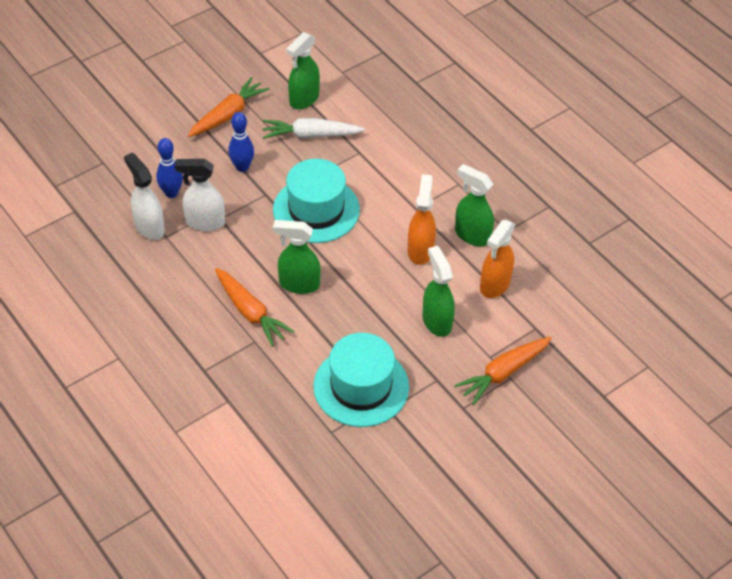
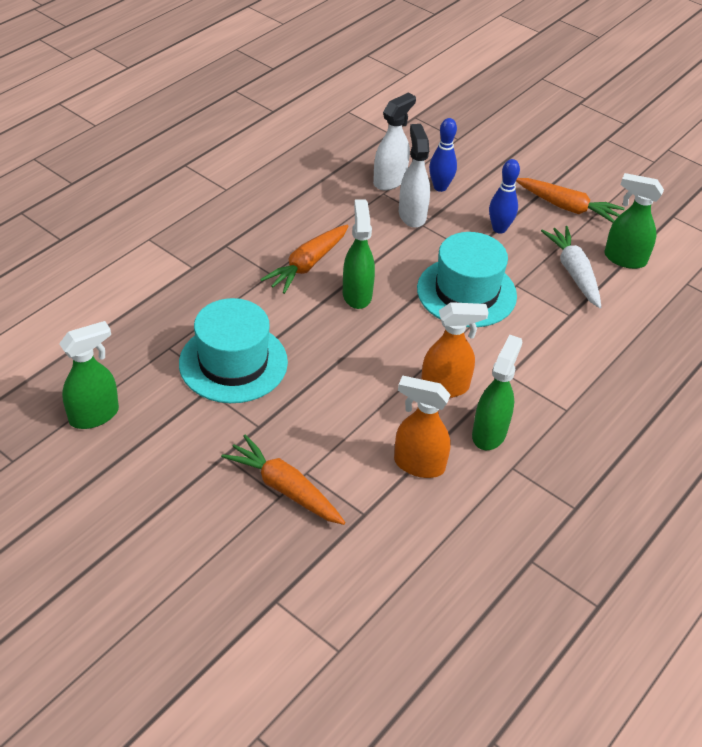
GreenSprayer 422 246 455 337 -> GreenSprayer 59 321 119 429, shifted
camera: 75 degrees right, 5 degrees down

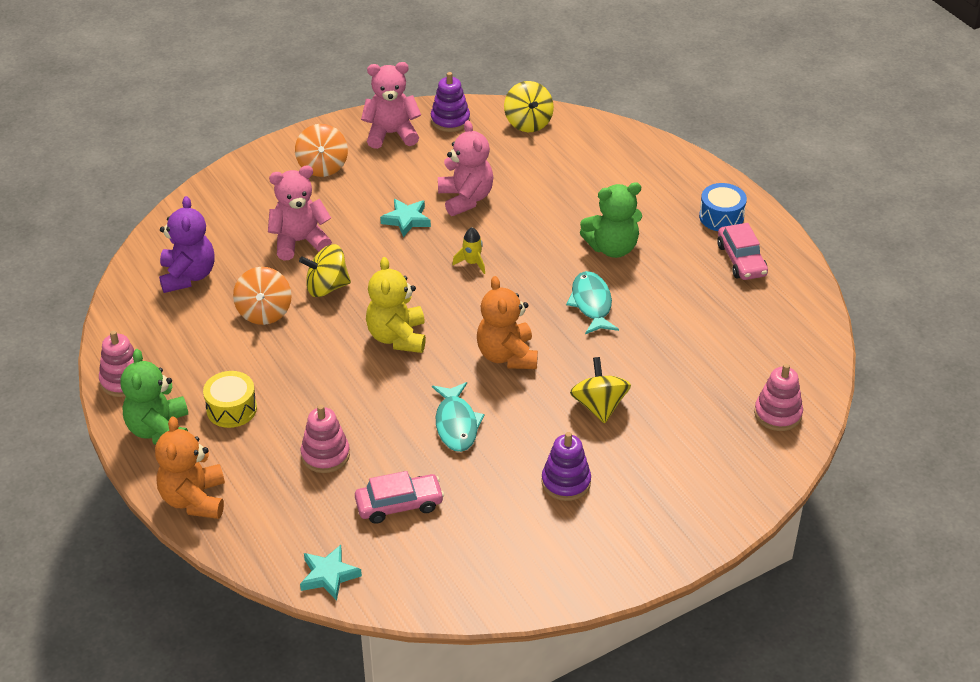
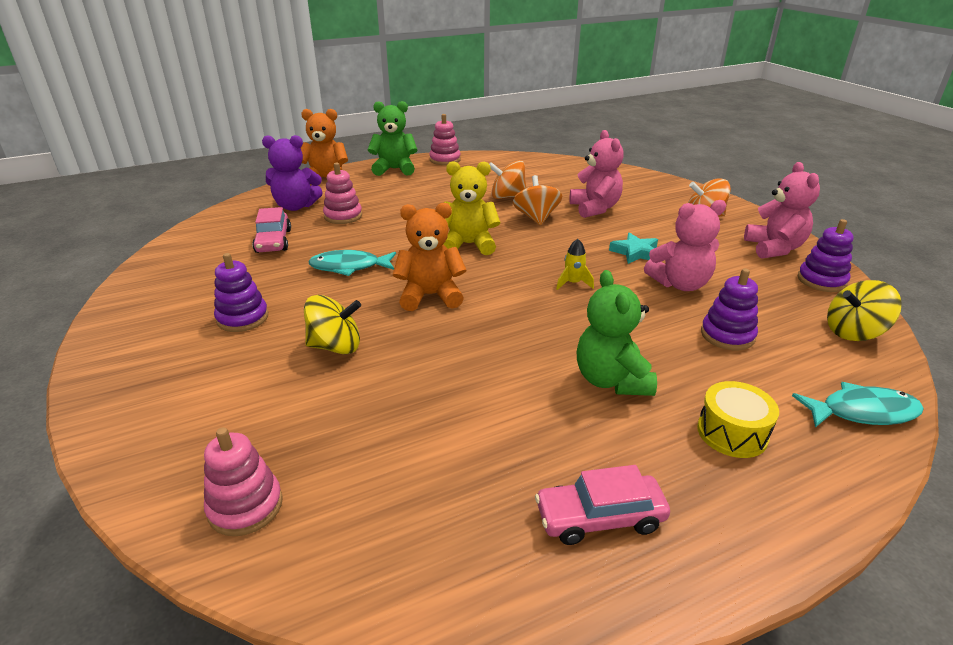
PurpleTeddy 159 196 215 293 -> PurpleTeddy 262 135 323 211, shifted
GoldenWhirligig 299 244 351 297 -> OrangeColouredWhirligig 513 175 562 226
GoldenDrum 203 371 257 428 -> GoldenDrum 697 381 779 458, shifted
none -> PurpleRingStacker 701 268 758 351
AquaToyFish 566 271 619 334 -> AquaToyFish 792 382 924 428, shifted
AquaStarShape 300 545 362 601 -> none
BlueDrum 699 183 747 231 -> none
camera: 95 degrees right, 10 degrees down

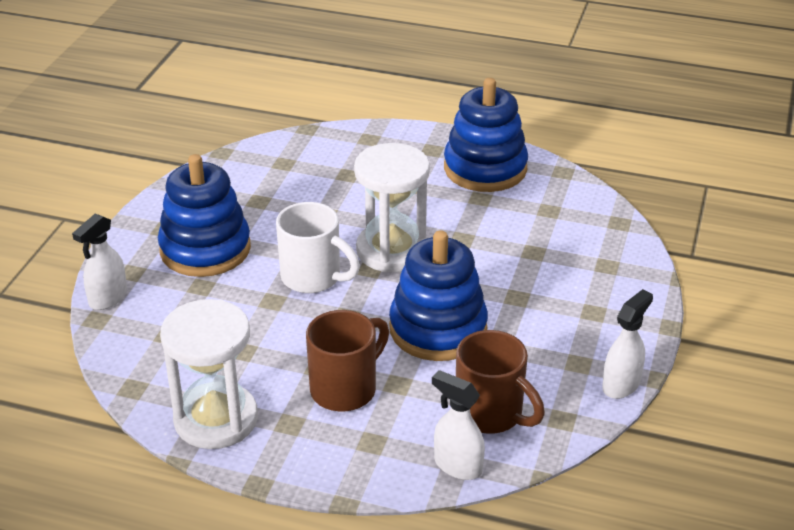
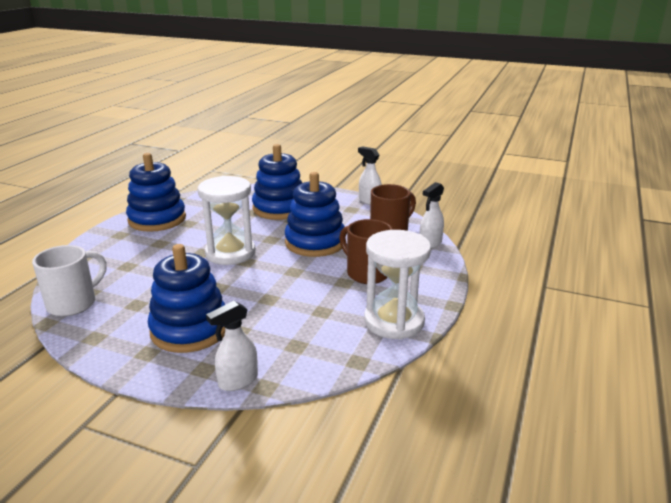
PureWhiteTeaMug 276 202 360 293 -> PureWhiteTeaMug 32 245 107 317, shifted
PureWhiteSprayer 72 214 127 310 -> PureWhiteSprayer 206 301 258 391, 105 degrees clockwise
none -> BlueRingStacker 252 144 302 220
camera: 85 degrees left, 10 degrees down

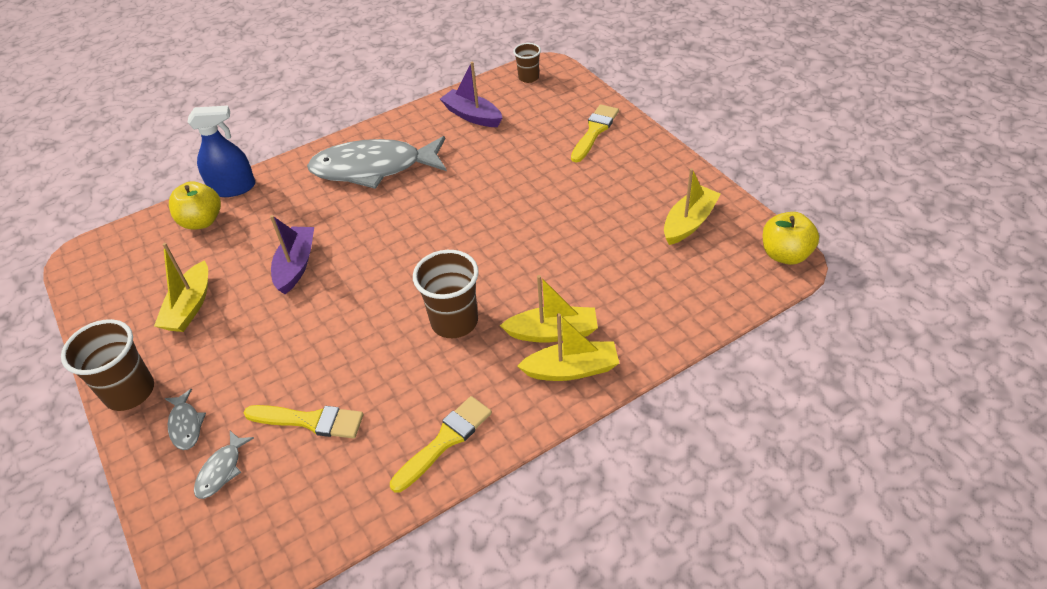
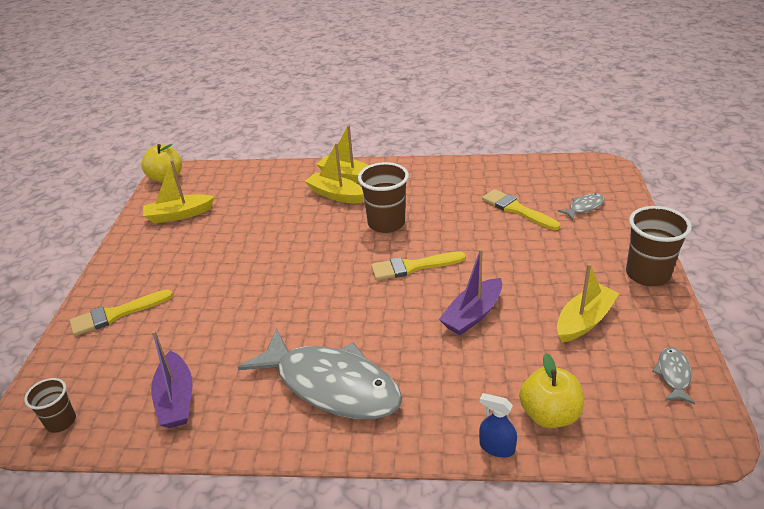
GoldenPaintbrush 390 396 492 493 -> GoldenPaintbrush 371 251 466 280, shifted
BlueSprayer 188 106 255 197 -> BlueSprayer 479 393 517 457, x0.57
GrayToyFish 164 389 206 450 -> GrayToyFish 652 347 695 404, shifted
camera: 145 degrees left, 10 degrees down

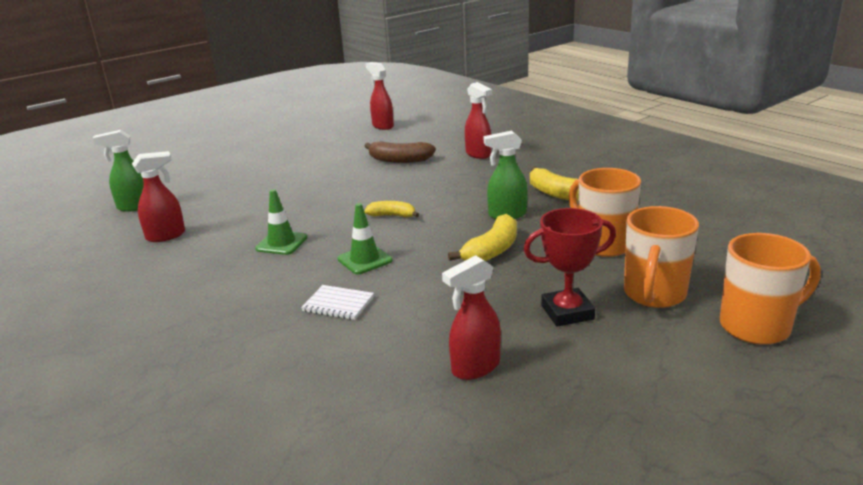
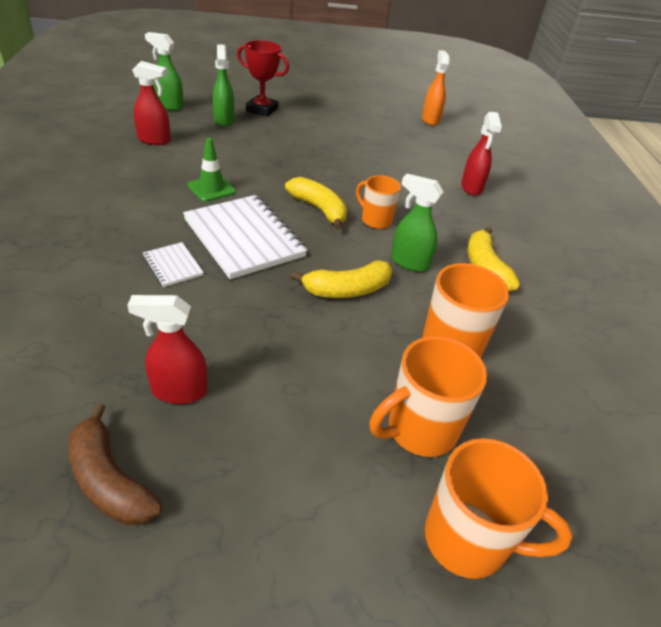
BrownBananaFruit 365 141 436 163 -> BrownBananaFruit 68 403 162 525, shifted
GreenSafetyCone 338 203 392 274 -> PureWhiteExerciseBook 183 195 307 279
none -> GreenSprayer 213 44 234 127
ScarletAwardCup 524 208 616 327 -> ScarletAwardCup 237 40 289 117, shifted
GoldenBananaFruit 364 201 419 217 -> GoldenBananaFruit 285 177 347 230, x1.57
none -> OrangeColouredTeaMug 356 175 401 229
ScarletSprayer 366 62 394 130 -> OrangeColouredSprayer 422 50 450 126
camera: 30 degrees right, 15 degrees up

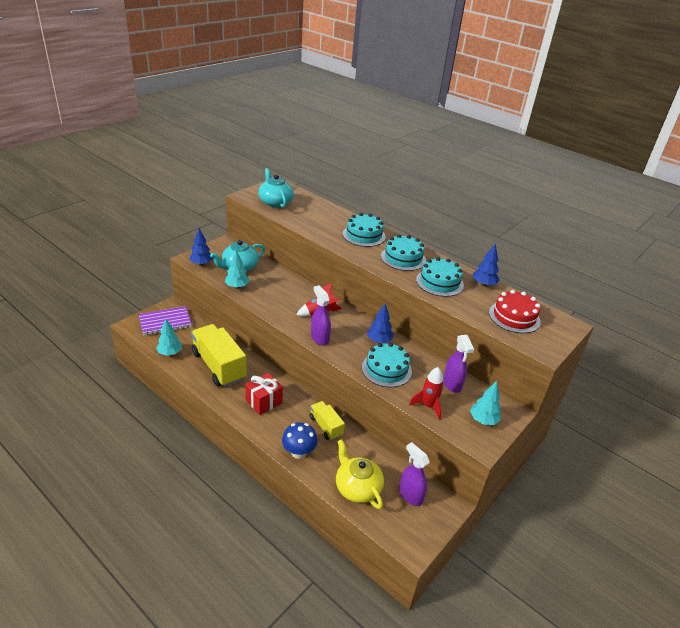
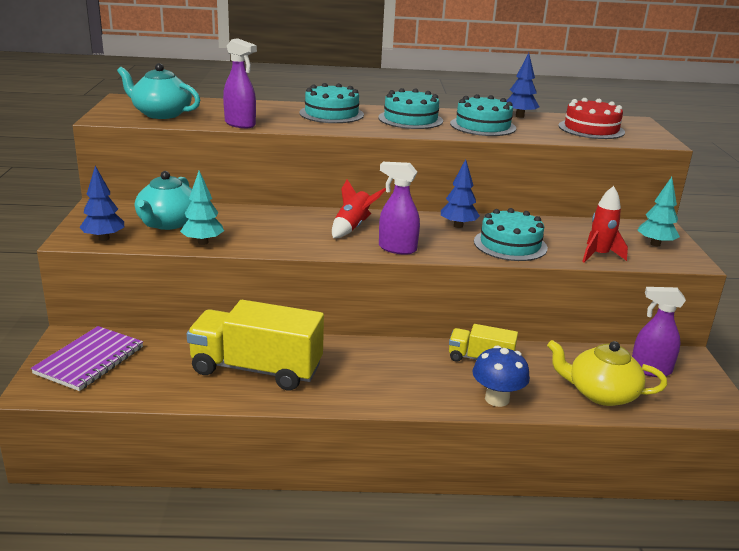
PurpleSprayer 443 335 474 393 -> PurpleSprayer 223 38 257 128, shifted
AquaTree 156 318 182 356 -> none
ScarletPresent 245 373 283 415 -> none
camera: 40 degrees left, 10 degrees down

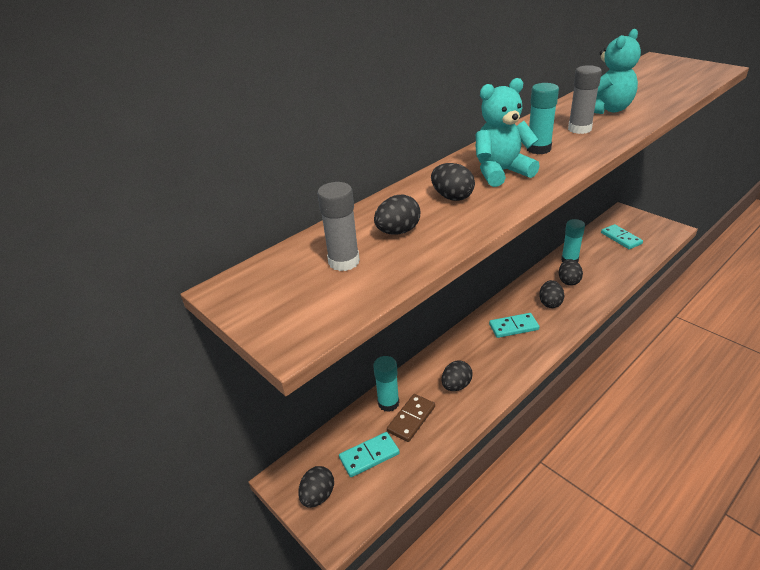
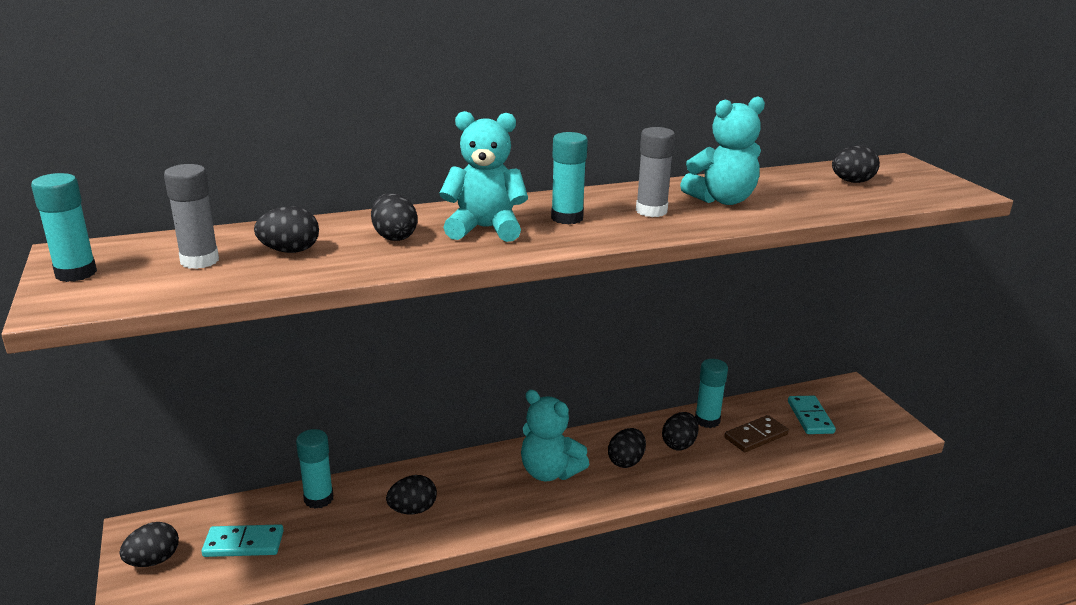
none -> AquaGlue 31 173 97 282
AquaDominoTile 489 313 539 338 -> AquaTeddy 521 390 589 482
BrownDominoTile 387 394 435 442 -> BrownDominoTile 724 415 789 452, shifted
none -> BlackEggShape 832 145 880 183
camera: 20 degrees right, 10 degrees down

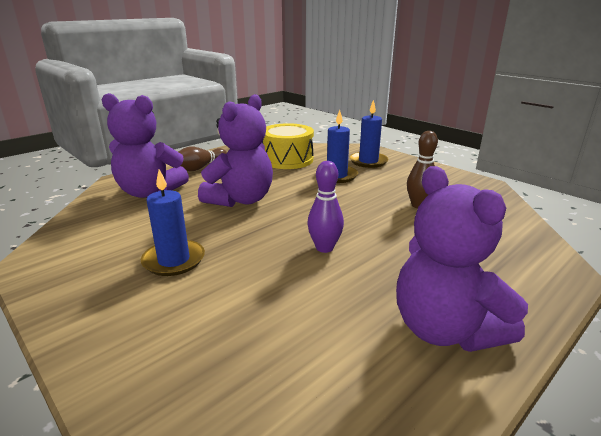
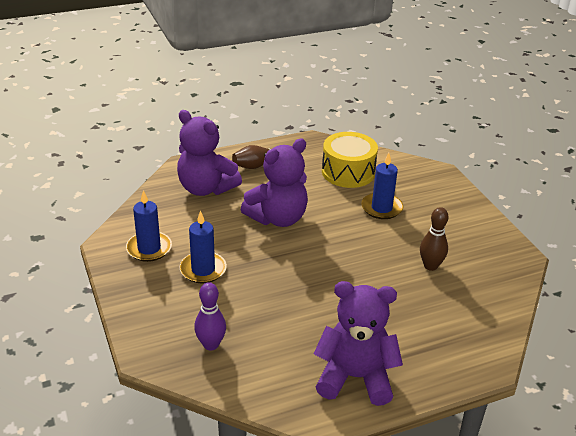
BluePillarCandle 349 99 389 168 -> BluePillarCandle 126 190 172 262, shifted
PurpleSkittle 307 161 344 253 -> PurpleSkittle 194 282 226 350, shifted
PurpleTeddy 396 166 528 352 -> PurpleTeddy 314 281 403 406, 105 degrees clockwise
camera: 20 degrees right, 10 degrees up

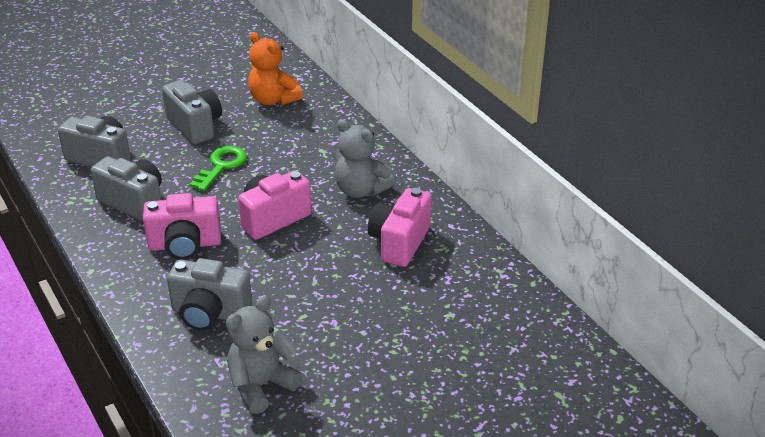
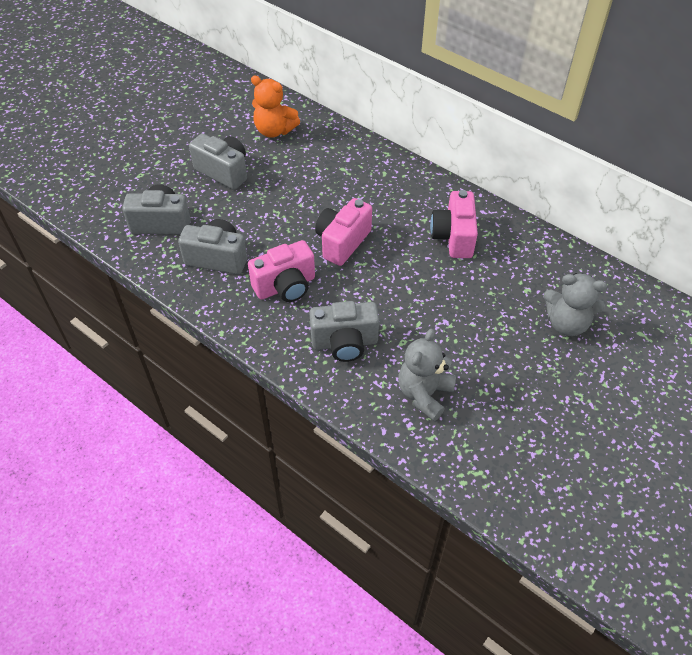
GrayTeddy 335 119 395 198 -> GrayTeddy 543 273 607 336, shifted
GreenDoorKey 190 146 247 191 -> none
camera: 20 degrees left, 15 degrees up

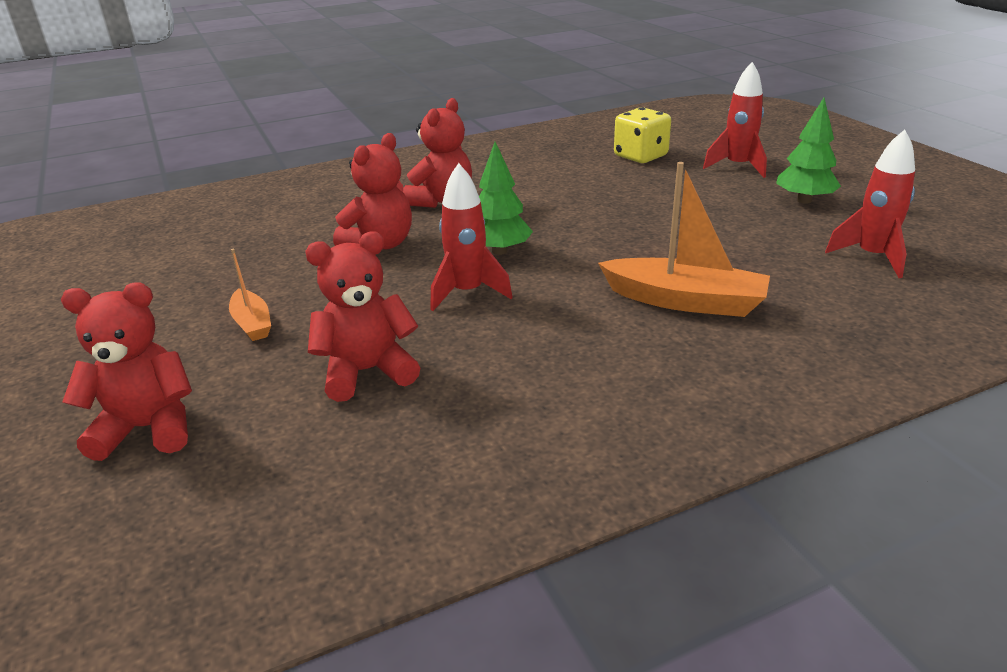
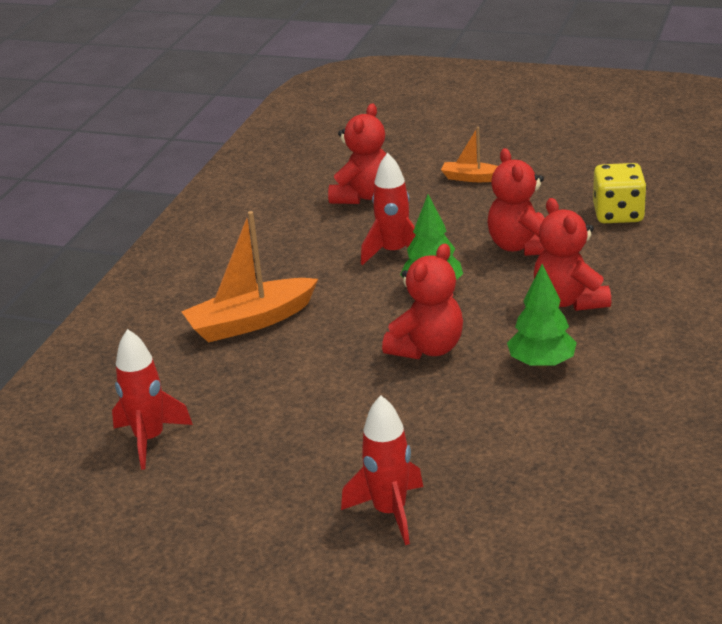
ScarletTeddy 61 283 192 461 -> ScarletTeddy 382 244 463 359, shifted
GreenTree 776 98 841 204 -> GreenTree 507 264 577 368, shifted
GoldenGameDie 614 107 671 163 -> GoldenGameDie 593 163 647 223, shifted
camera: 135 degrees right, 0 degrees up

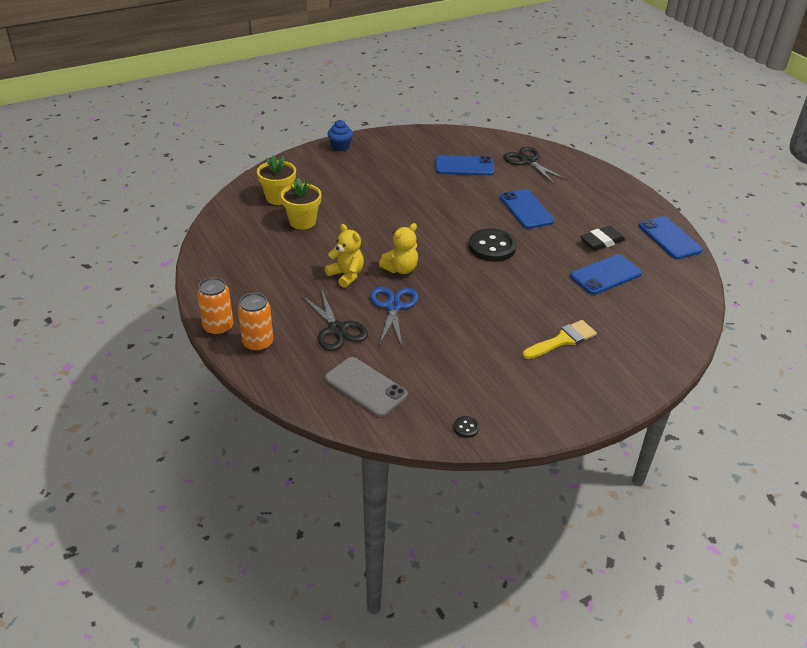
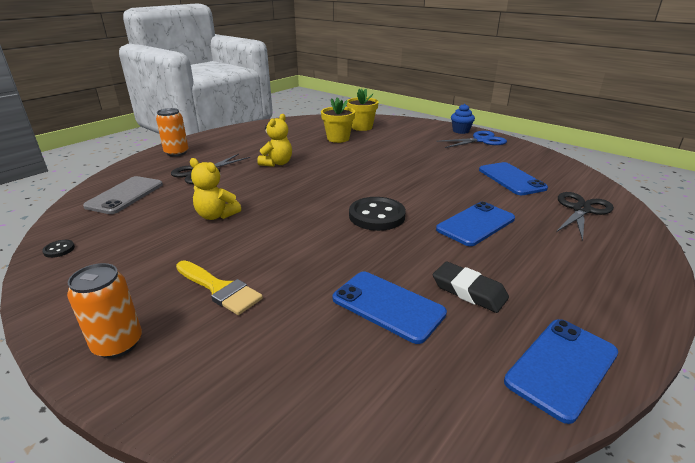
OrangeColouredTin 197 277 233 336 -> OrangeColouredTin 67 263 142 359, shifted
GoldenTeddy 379 223 418 274 -> GoldenTeddy 190 158 241 220, shifted
BluePairOfScissors 370 287 419 347 -> BluePairOfScissors 437 131 507 148, shifted
camera: 70 degrees right, 10 degrees down

